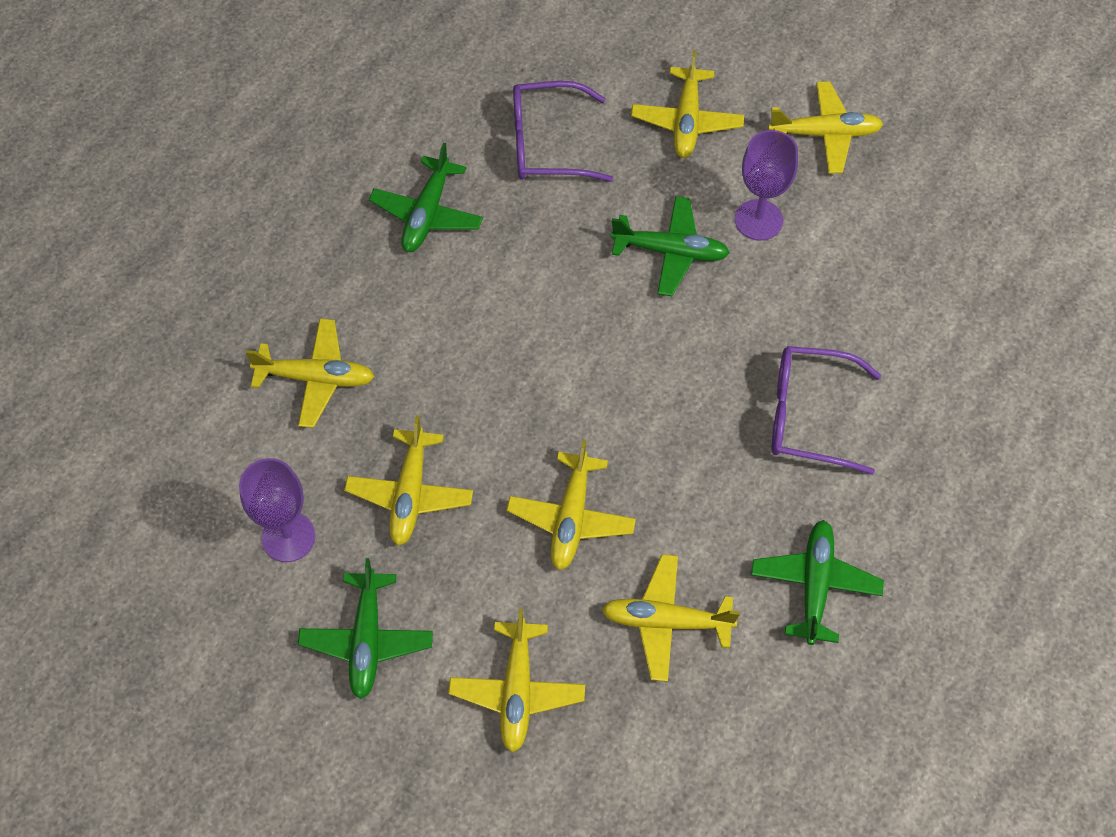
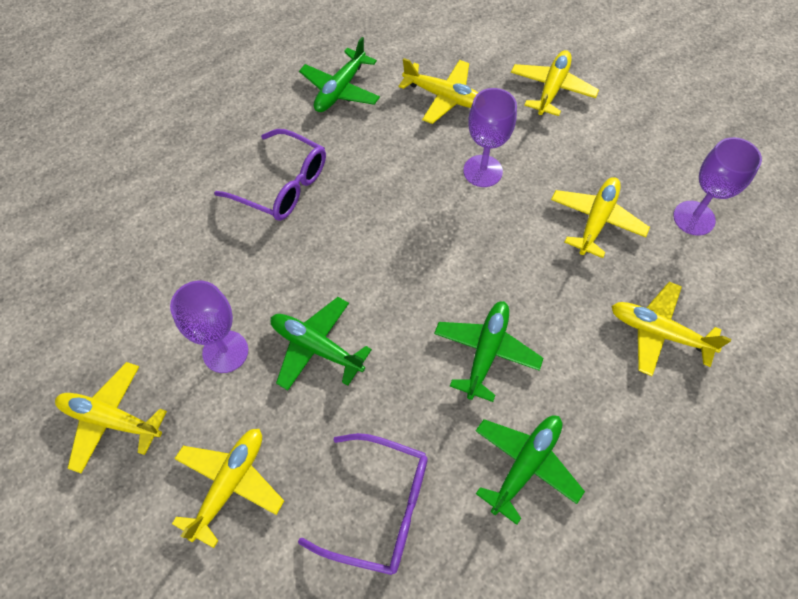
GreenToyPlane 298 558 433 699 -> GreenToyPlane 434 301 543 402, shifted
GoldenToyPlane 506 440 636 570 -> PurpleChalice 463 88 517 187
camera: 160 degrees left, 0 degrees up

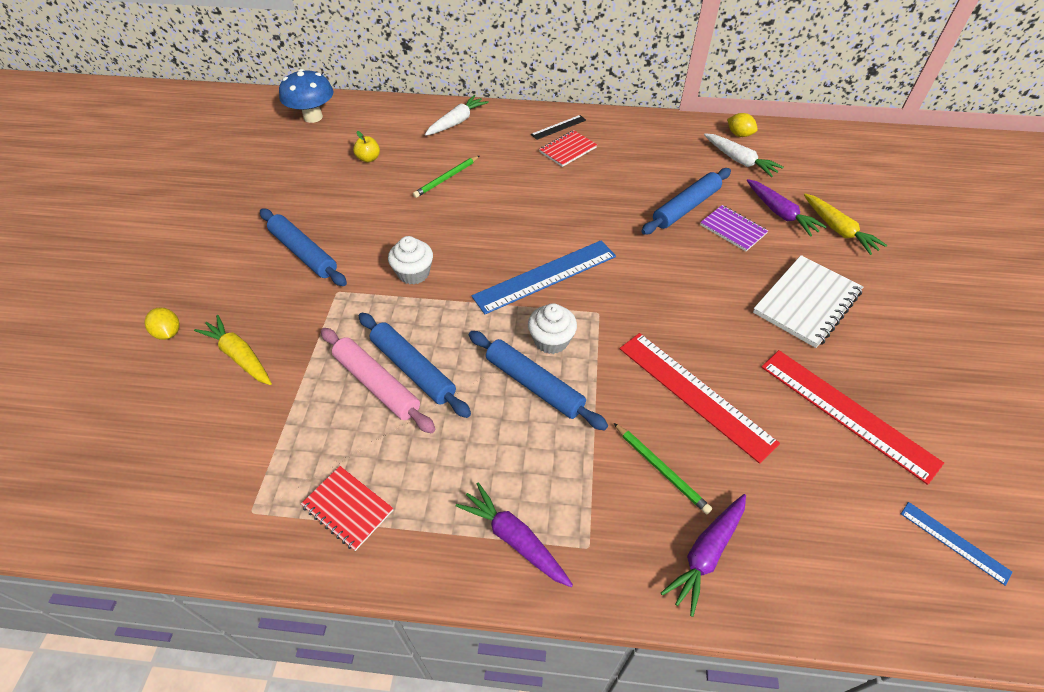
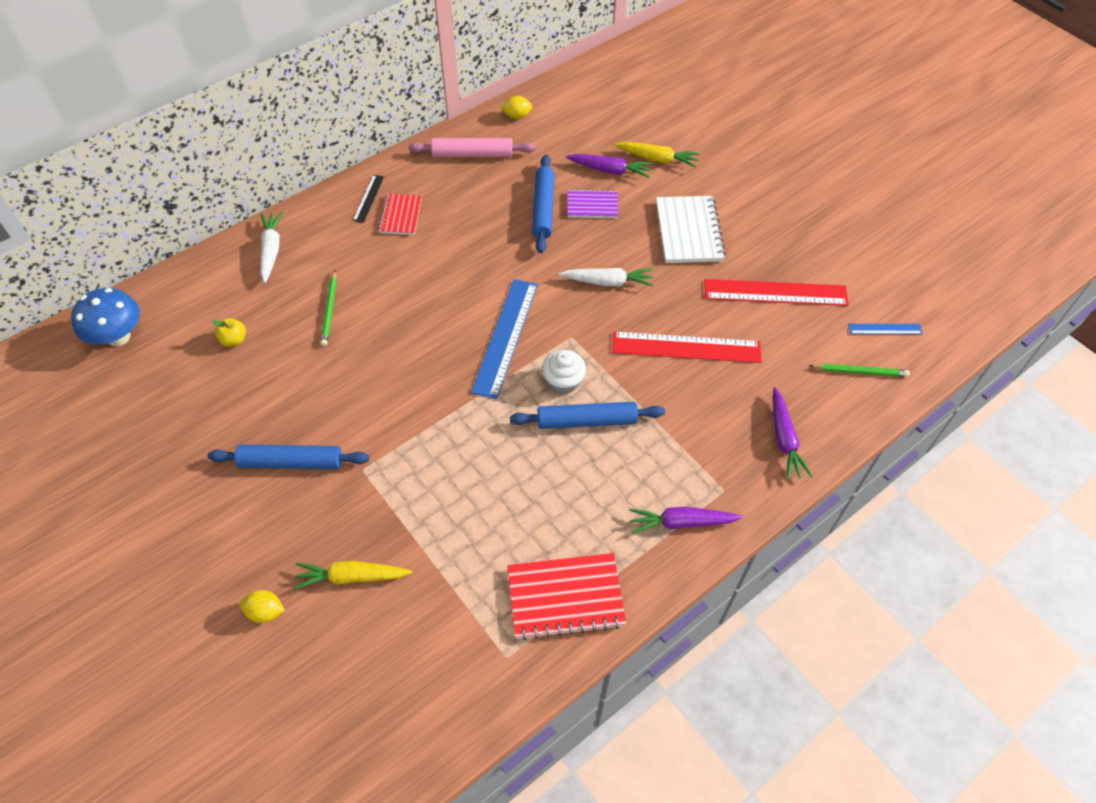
RosePinkPastryRoller 321 328 435 433 -> RosePinkPastryRoller 409 138 535 157, shifted
ScarletExerciseBook 301 466 393 551 -> ScarletExerciseBook 507 553 626 640, x1.64
PureWhiteToyCarrot 704 133 784 177 -> PureWhiteToyCarrot 559 268 653 286, shifted
GreenPencil 614 423 712 514 -> GreenPencil 809 363 910 377, shifted
BluePastryRoller 359 313 471 418 -> none
PureWhiteFairyCake 388 236 433 284 -> none
camera: 45 degrees left, 5 degrees up

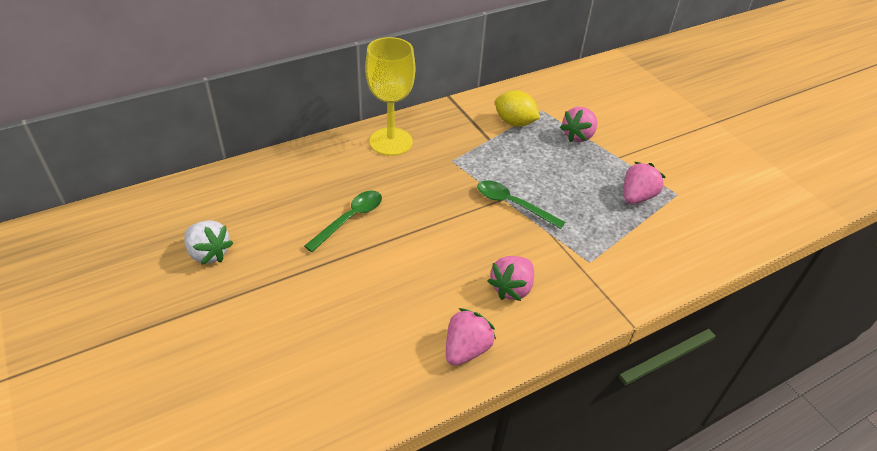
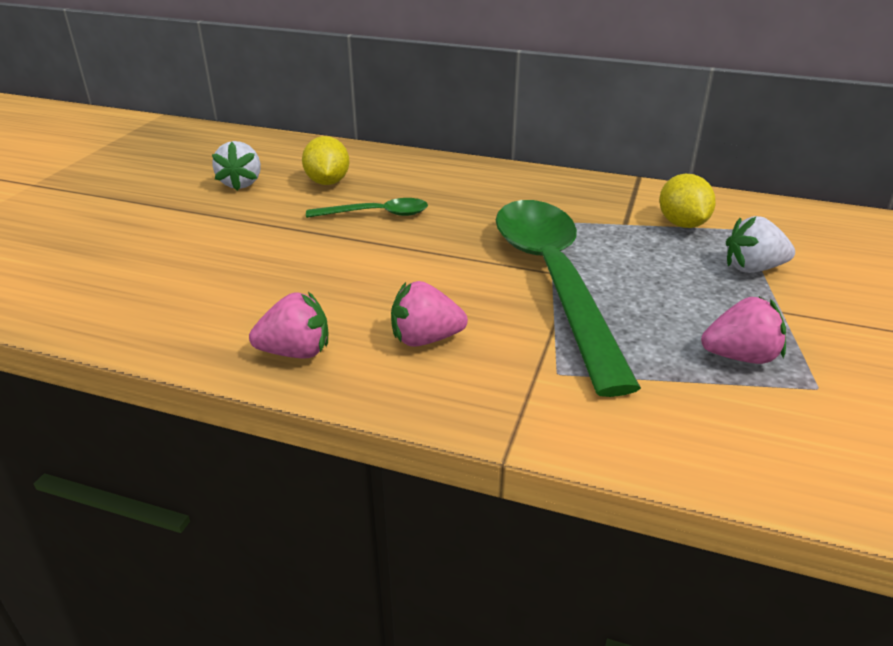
none -> GoldenCitrusFruit 302 136 349 185
GreenTeaspoon 477 181 565 229 -> GreenTeaspoon 496 200 641 397, x2.24
RosePinkStrawberry 560 107 597 142 -> PureWhiteStrawberry 726 216 795 273
GoldenChalice 365 37 415 156 -> none
camera: 50 degrees right, 10 degrees down

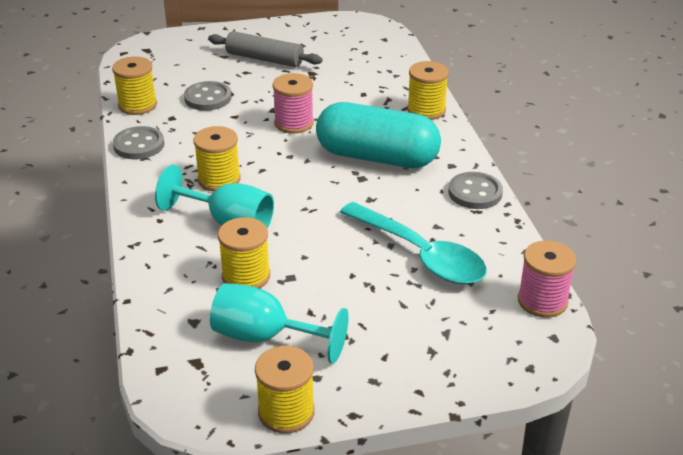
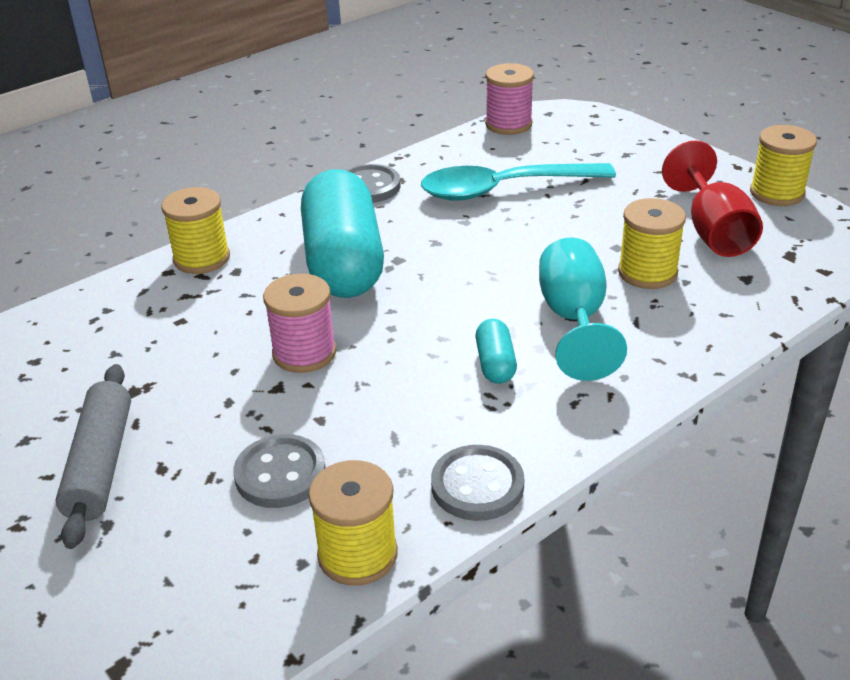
AquaTeaspoon 340 202 487 284 -> AquaTeaspoon 421 163 616 201, 120 degrees counterclockwise
GoldenSpool 194 126 241 192 -> AquaCapsule 476 319 517 384
AquaChalice 210 283 349 364 -> ScarletChalice 662 141 763 257
camera: 115 degrees left, 0 degrees up

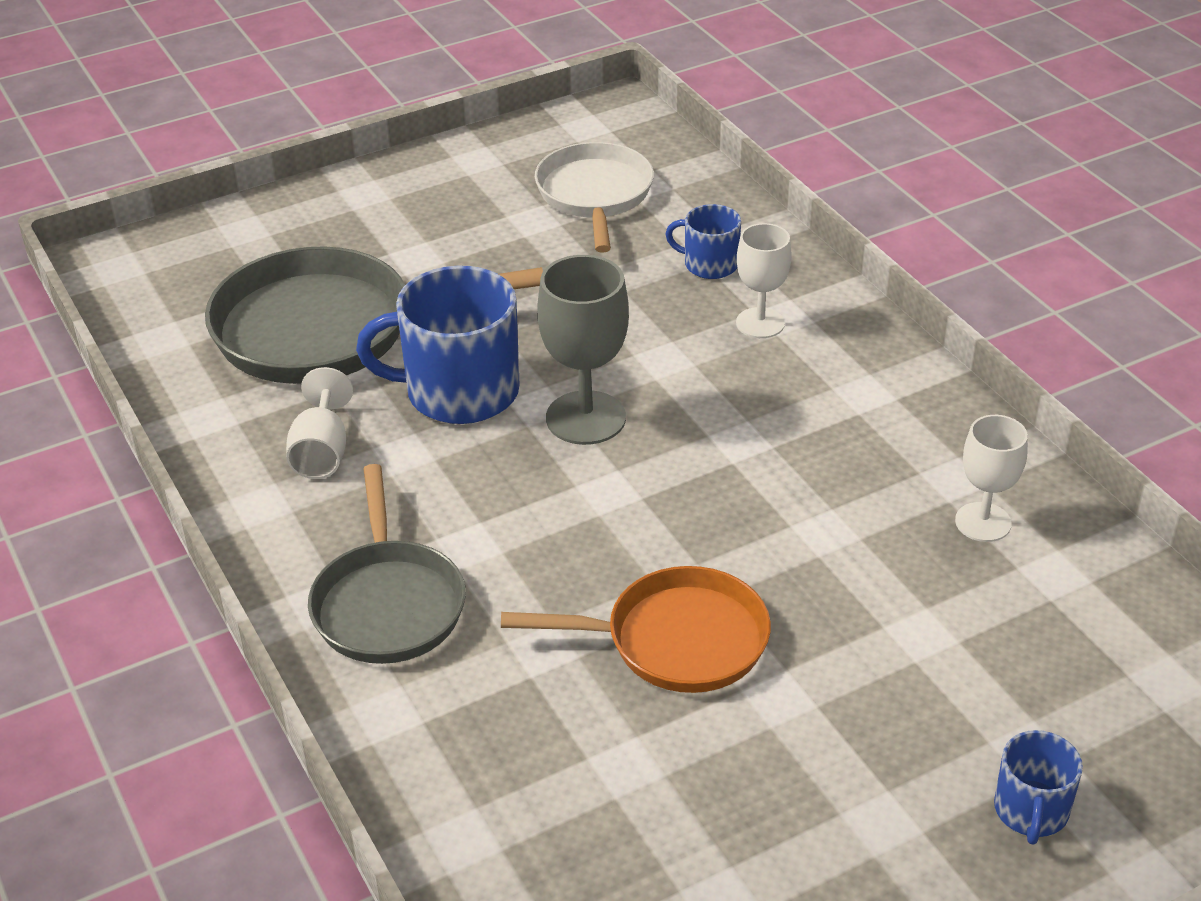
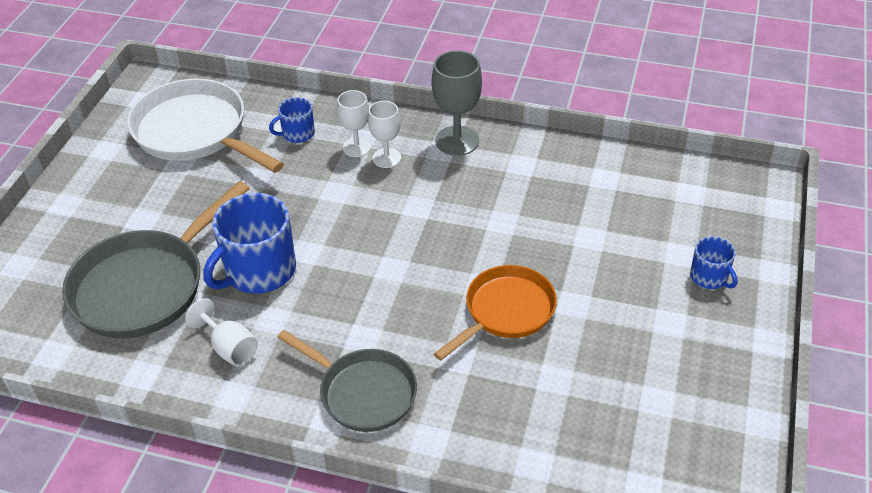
PureWhiteSkillet 535 142 654 253 -> PureWhiteSkillet 127 79 284 173, x1.53
PureWhiteChalice 955 415 1028 542 -> PureWhiteChalice 368 101 401 168, shifted
GrayChalice 537 255 629 445 -> GrayChalice 432 50 482 156, shifted
camera: 45 degrees left, 5 degrees up

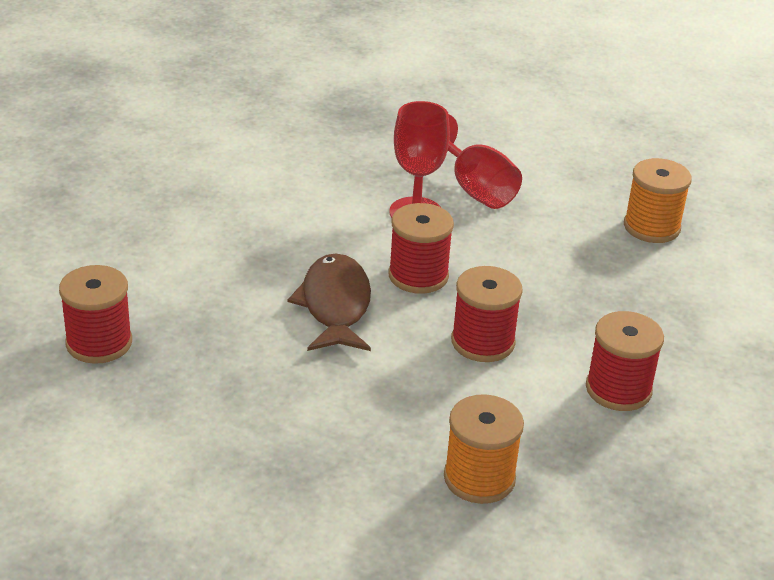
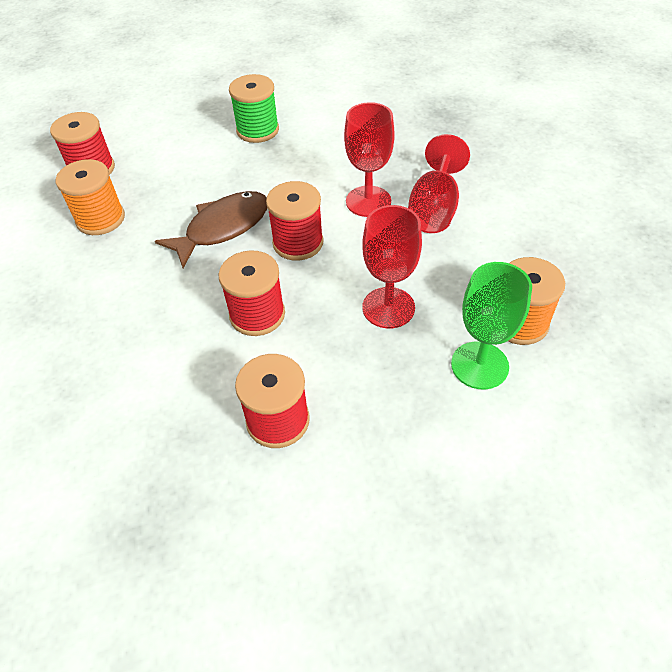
OrangeColouredSpool 444 394 524 504 -> OrangeColouredSpool 56 159 125 235, shifted
none -> GreenSpool 229 74 279 143
none -> ScarletChalice 362 205 422 328
none -> GreenChalice 451 262 532 389
camera: 55 degrees right, 15 degrees up

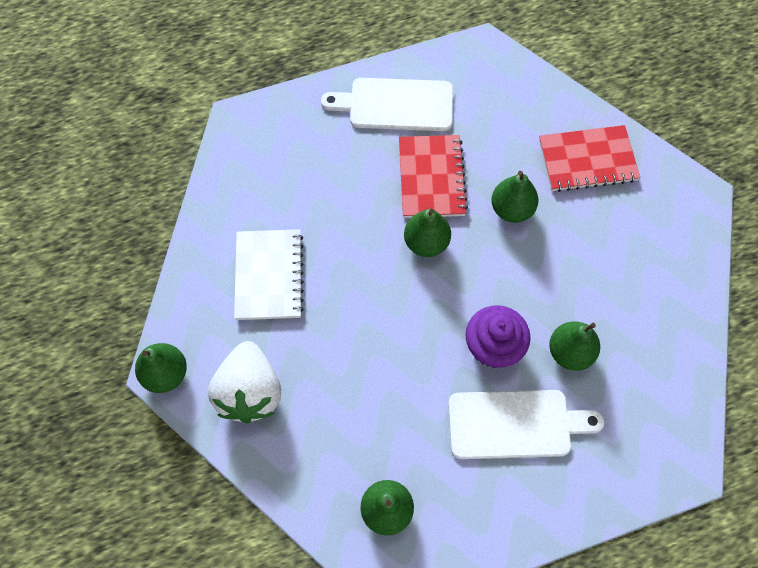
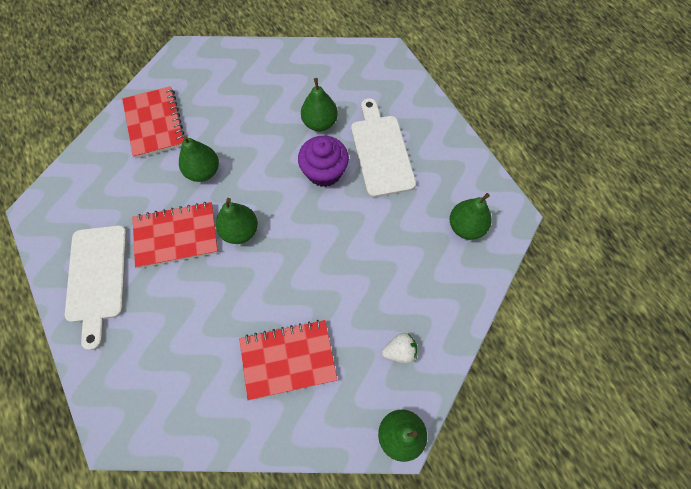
PureWhiteExerciseBook 234 229 304 320 -> ScarletExerciseBook 239 320 337 400
PureWhiteStrawberry 208 341 281 423 -> PureWhiteStrawberry 382 333 418 364, x0.49
camera: 100 degrees left, 0 degrees up

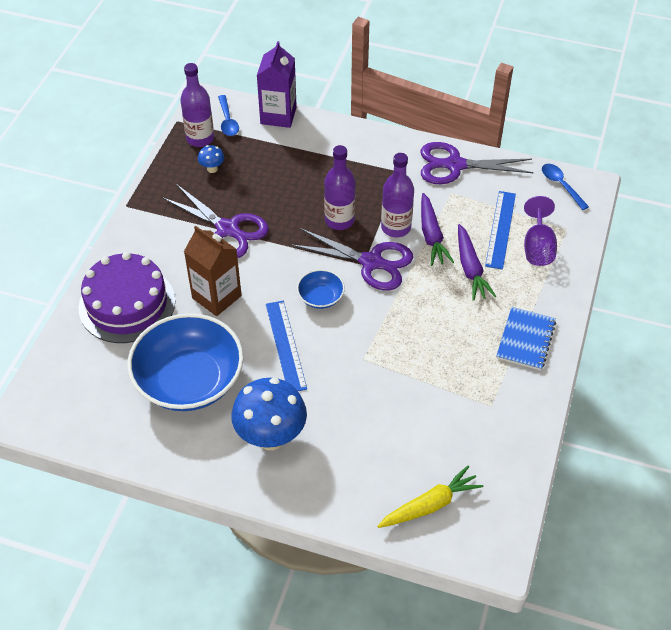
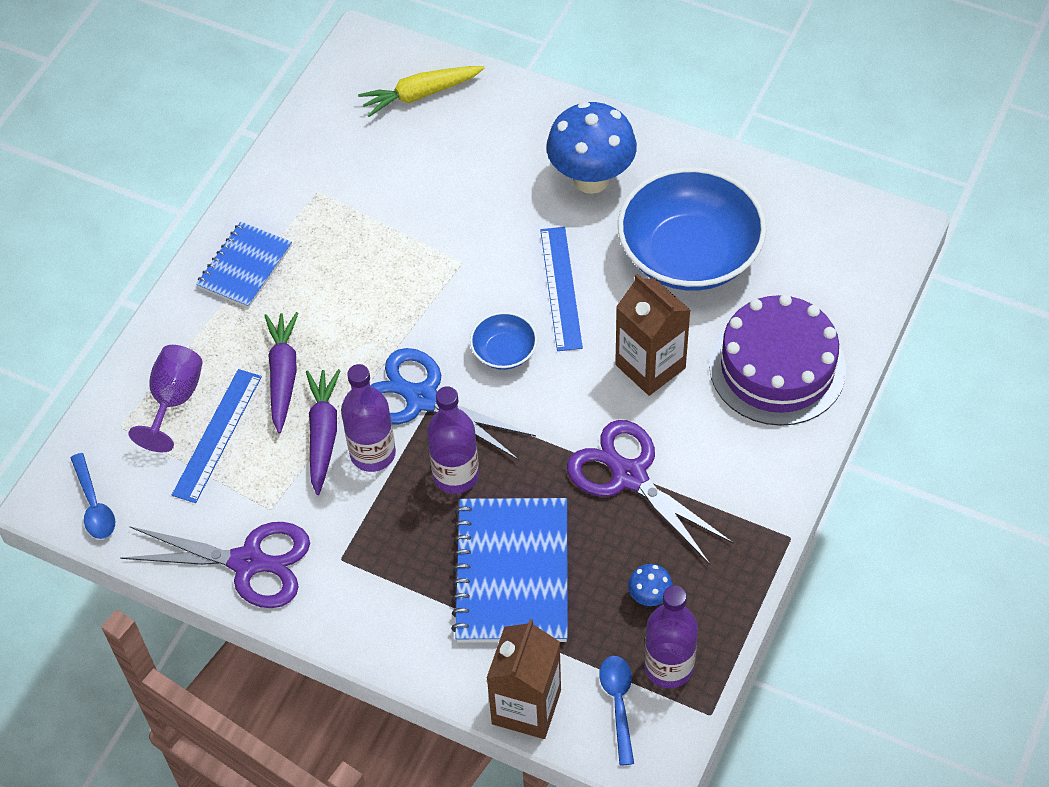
PurplePairOfScissors 291 228 413 291 -> BluePairOfScissors 370 348 536 460
none -> BlueExerciseBook 451 498 568 643
PurpleMilkCarton 257 41 297 128 -> BrownMilkCarton 487 619 561 739
camera: 170 degrees left, 5 degrees up

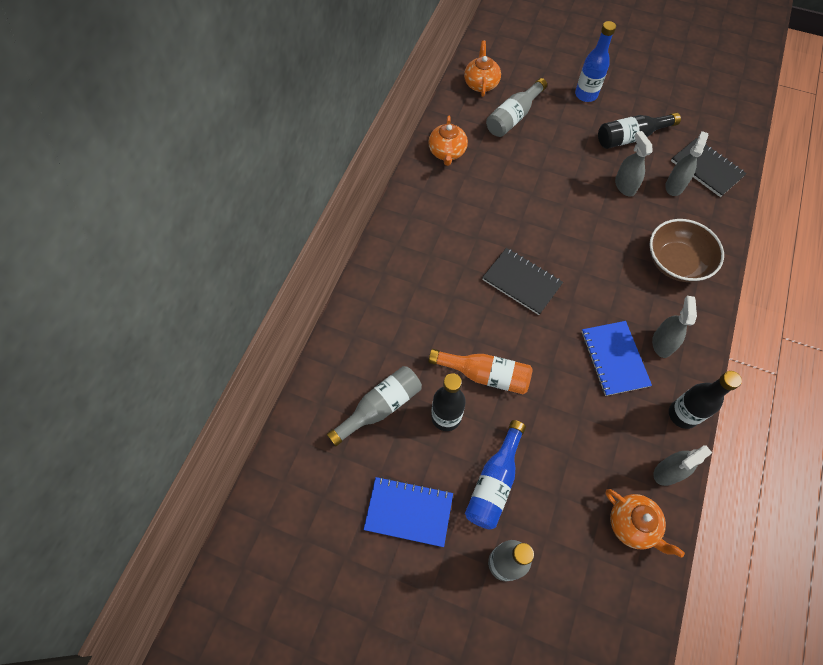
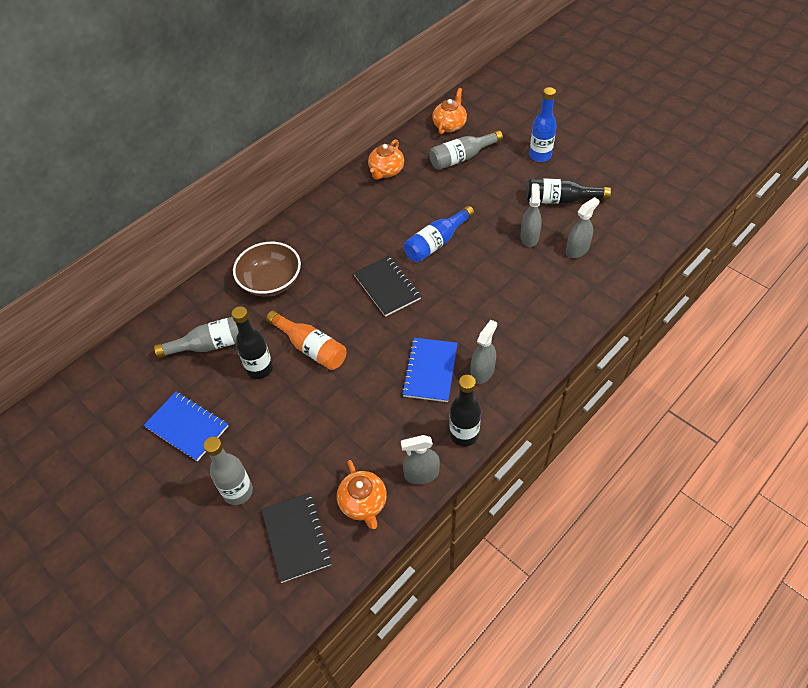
BrownDeepDish 650 219 724 282 -> BrownDeepDish 233 242 301 297, shifted
BlackExerciseBook 671 138 747 197 -> BlackExerciseBook 261 493 332 583, shifted
BlueFlask 465 420 526 530 -> BlueFlask 404 206 475 262, shifted
camera: 25 degrees right, 10 degrees down

